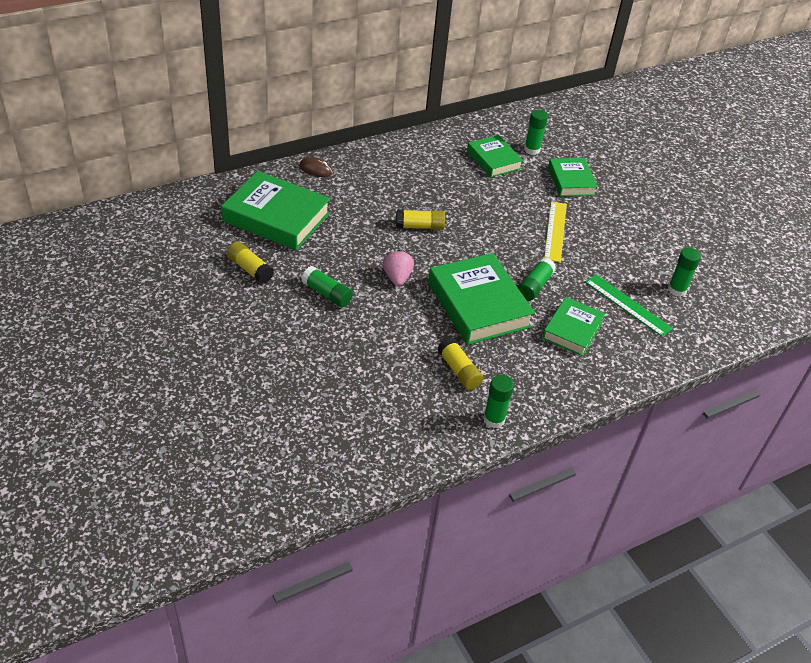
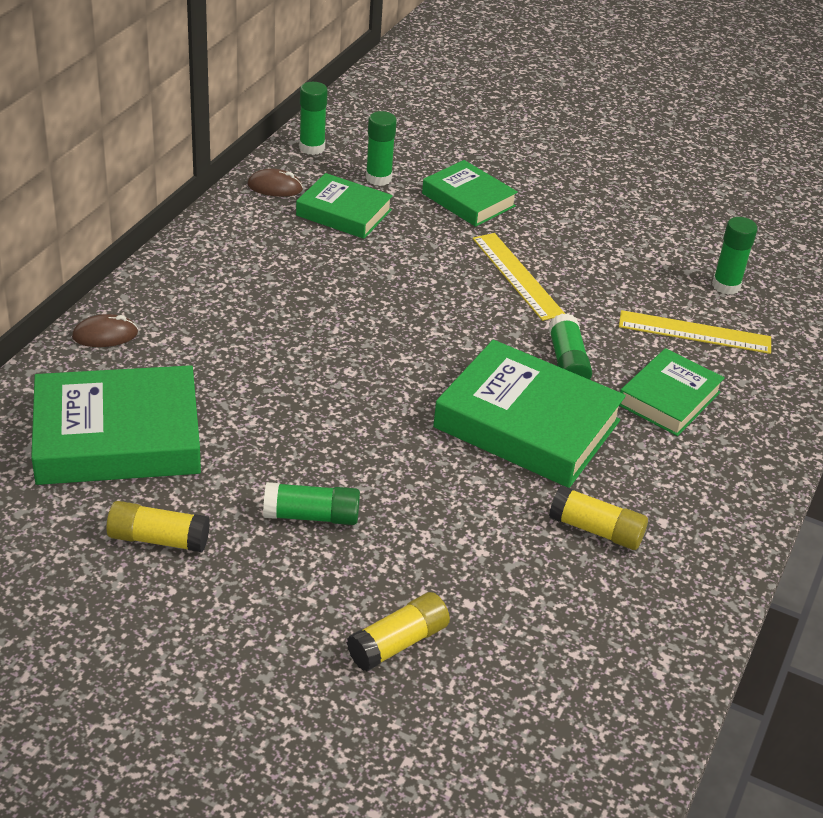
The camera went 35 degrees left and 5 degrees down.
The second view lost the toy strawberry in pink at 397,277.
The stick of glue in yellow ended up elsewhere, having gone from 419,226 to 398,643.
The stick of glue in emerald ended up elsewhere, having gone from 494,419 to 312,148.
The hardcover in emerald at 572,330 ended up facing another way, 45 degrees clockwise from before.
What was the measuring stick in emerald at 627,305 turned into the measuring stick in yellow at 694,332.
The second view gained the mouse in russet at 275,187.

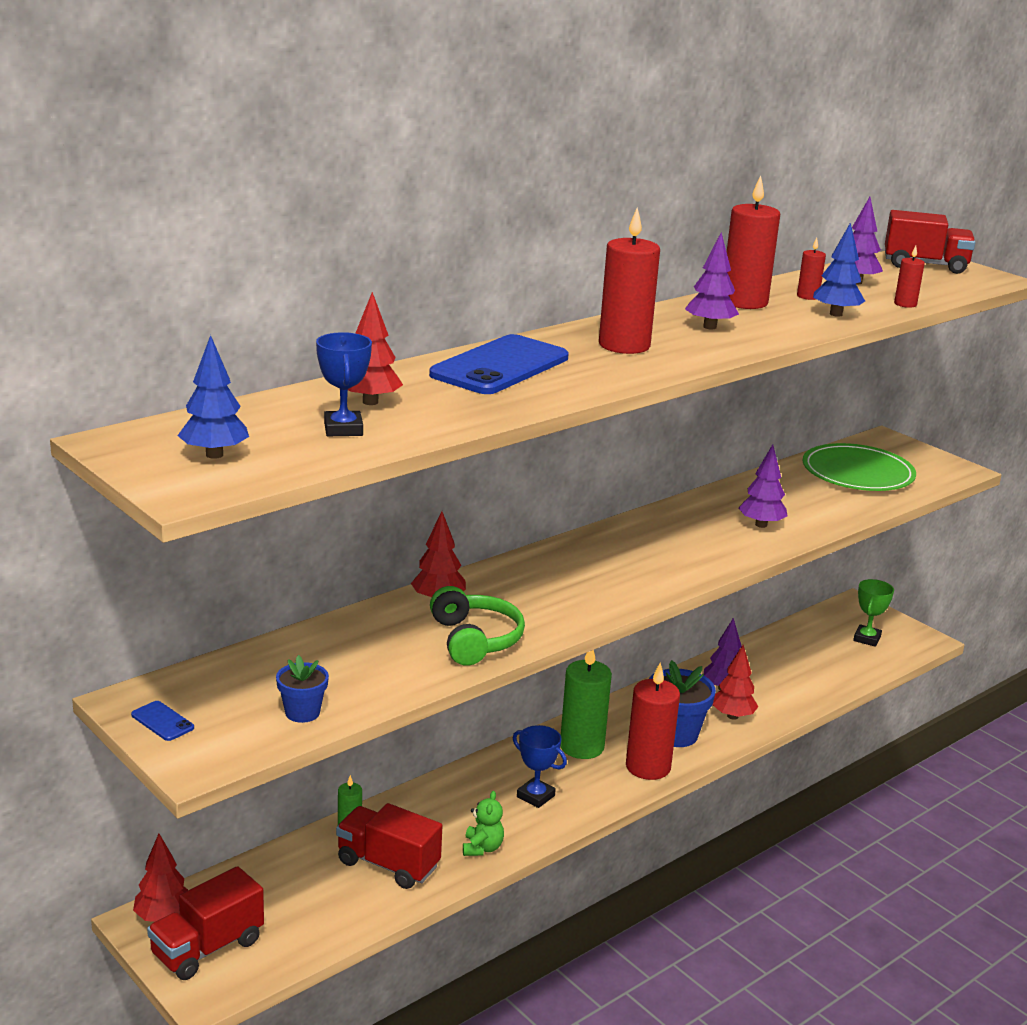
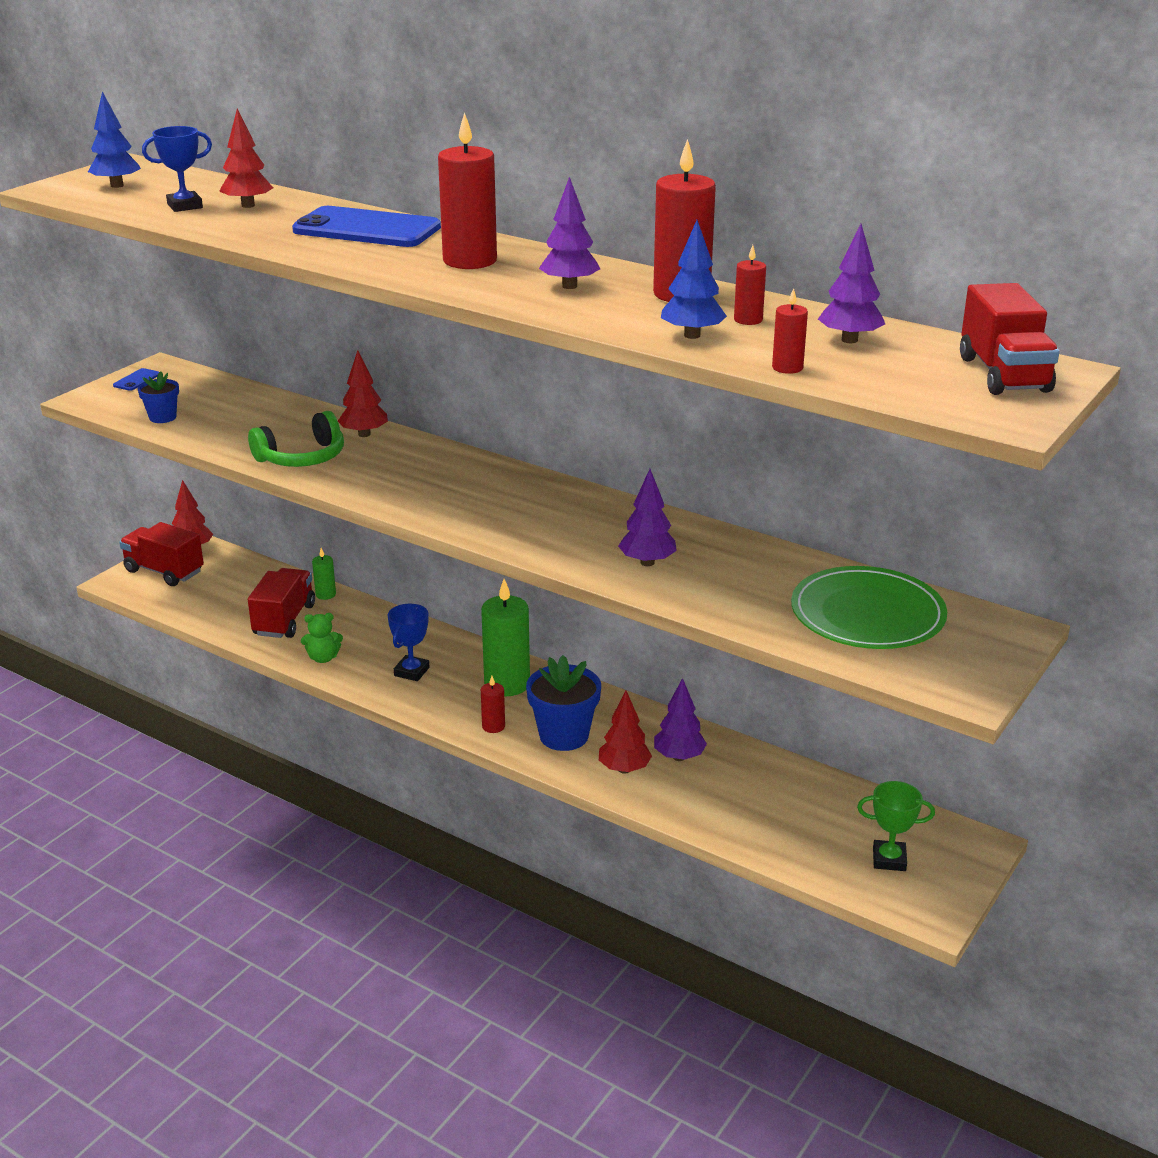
The camera went 75 degrees right and 5 degrees up.
The size of the pillar candle in red at 648,767 changed by a factor of 0.49.

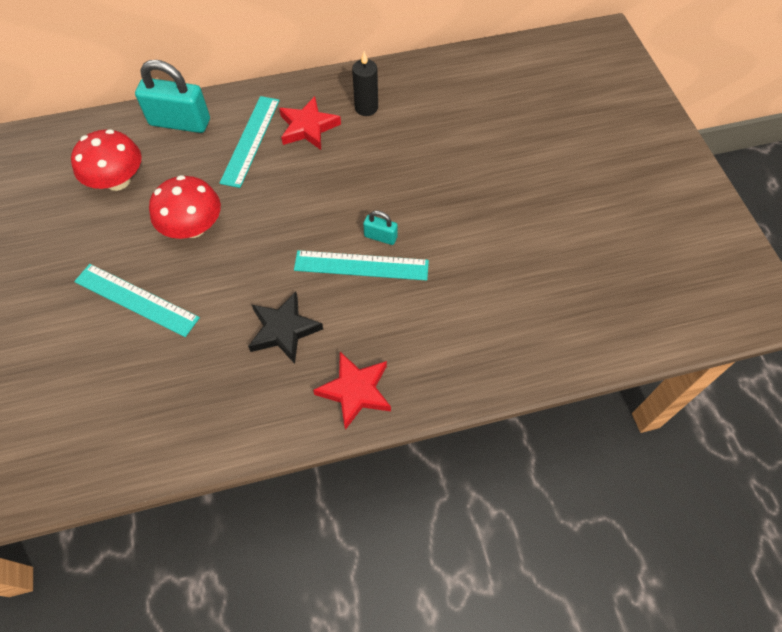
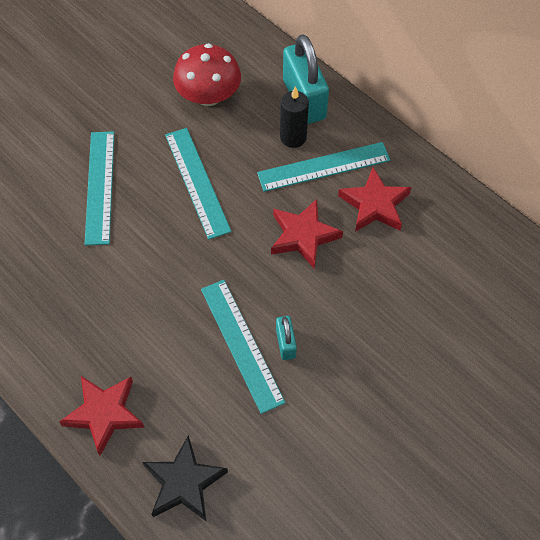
The camera went 60 degrees right and 0 degrees up.
Where the mushroom in red stood at 193,227, the measuring stick in aqua came to stand at 197,182.
The star in black ended up elsewhere, having gone from 284,330 to 184,482.
The pillar candle in black ended up elsewhere, having gone from 366,108 to 293,137.
The second view gained the star in red at 303,236.

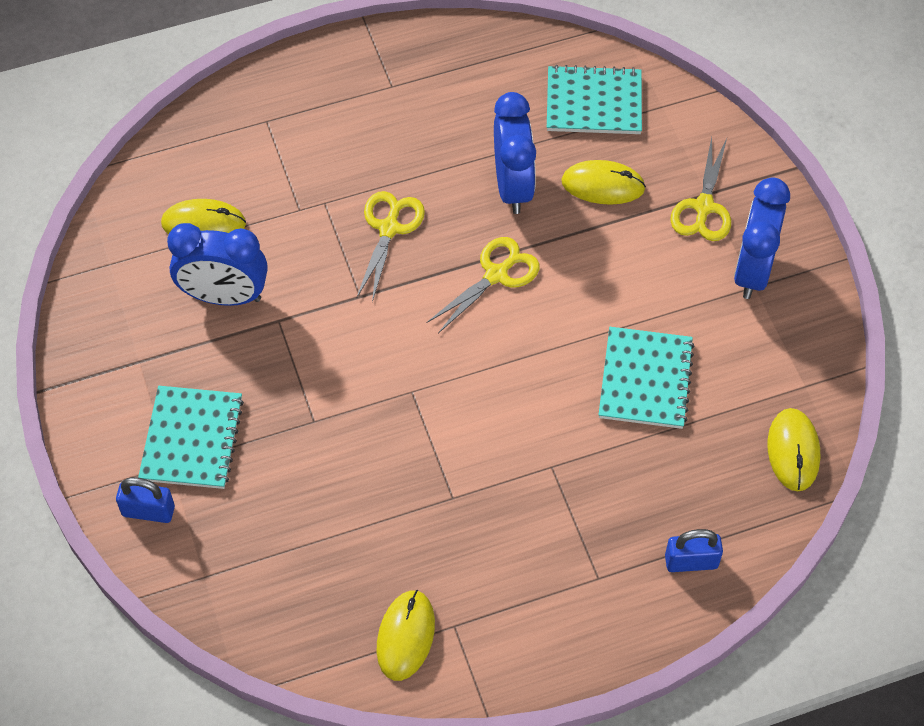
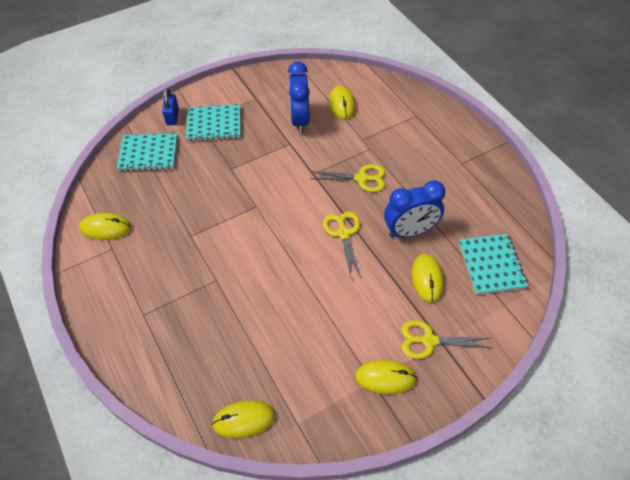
The camera went 80 degrees right and 5 degrees down.
The shears in yellow at 497,274 ended up facing another way, 135 degrees counterclockwise from before.
The exercise book in aqua ended up elsewhere, having gone from 645,379 to 148,153.
The second view lost the padlock in royal blue at 691,561.
Where the bedside clock in royal blue stood at 752,270, the mouse in yellow came to stand at 385,378.

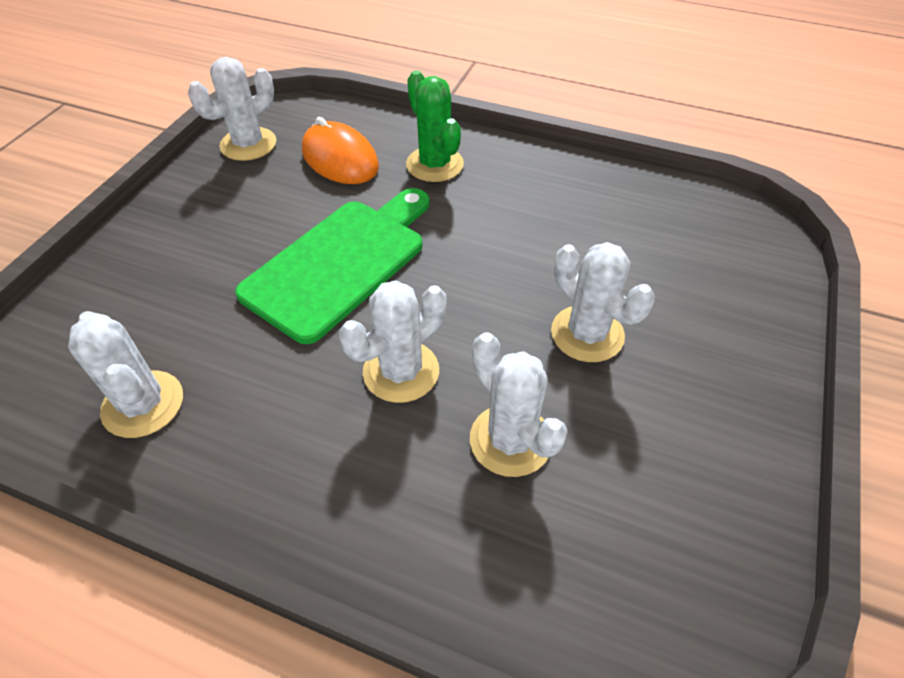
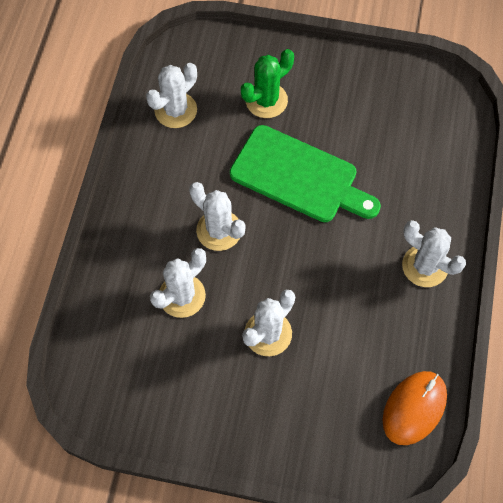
The camera went 80 degrees right and 15 degrees up.
The saguaro cactus in white ended up elsewhere, having gone from 248,144 to 425,266.
The mouse in orange-coloured ended up elsewhere, having gone from 340,159 to 414,408.
The saguaro cactus in emerald ended up elsewhere, having gone from 434,164 to 266,100.

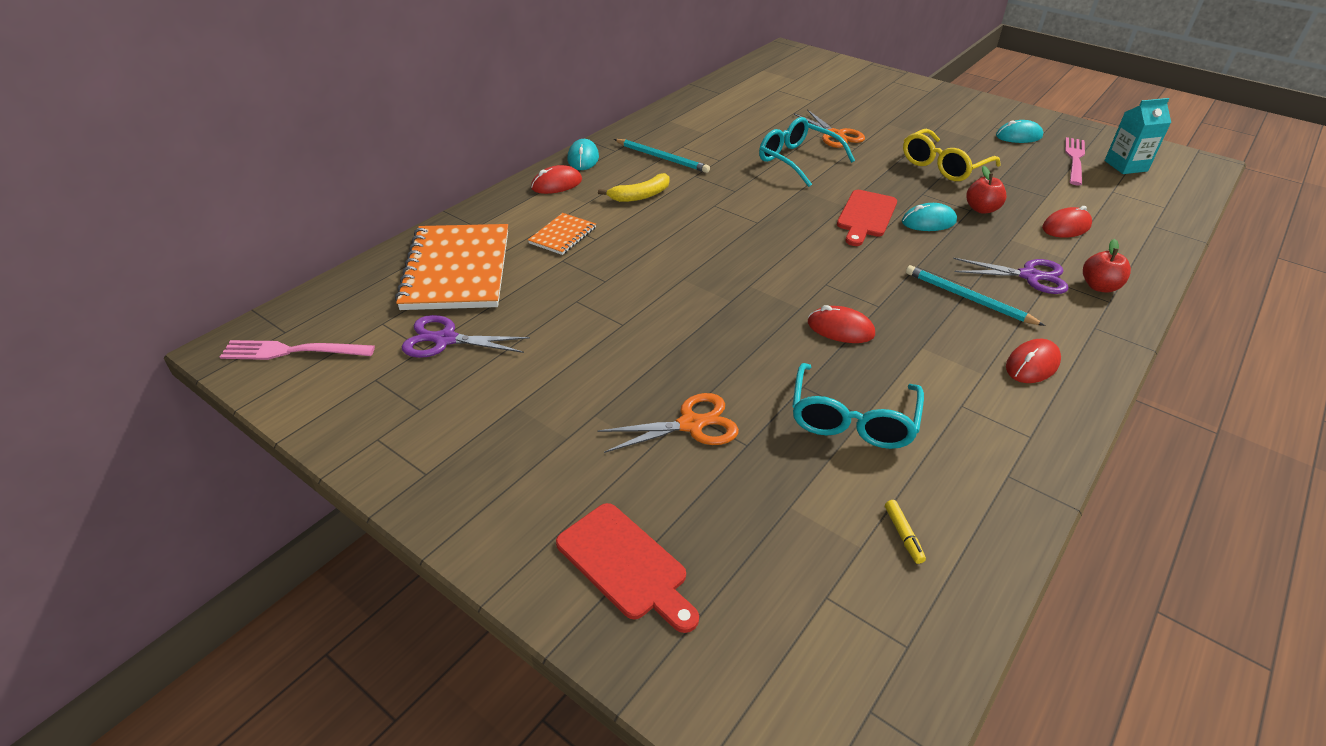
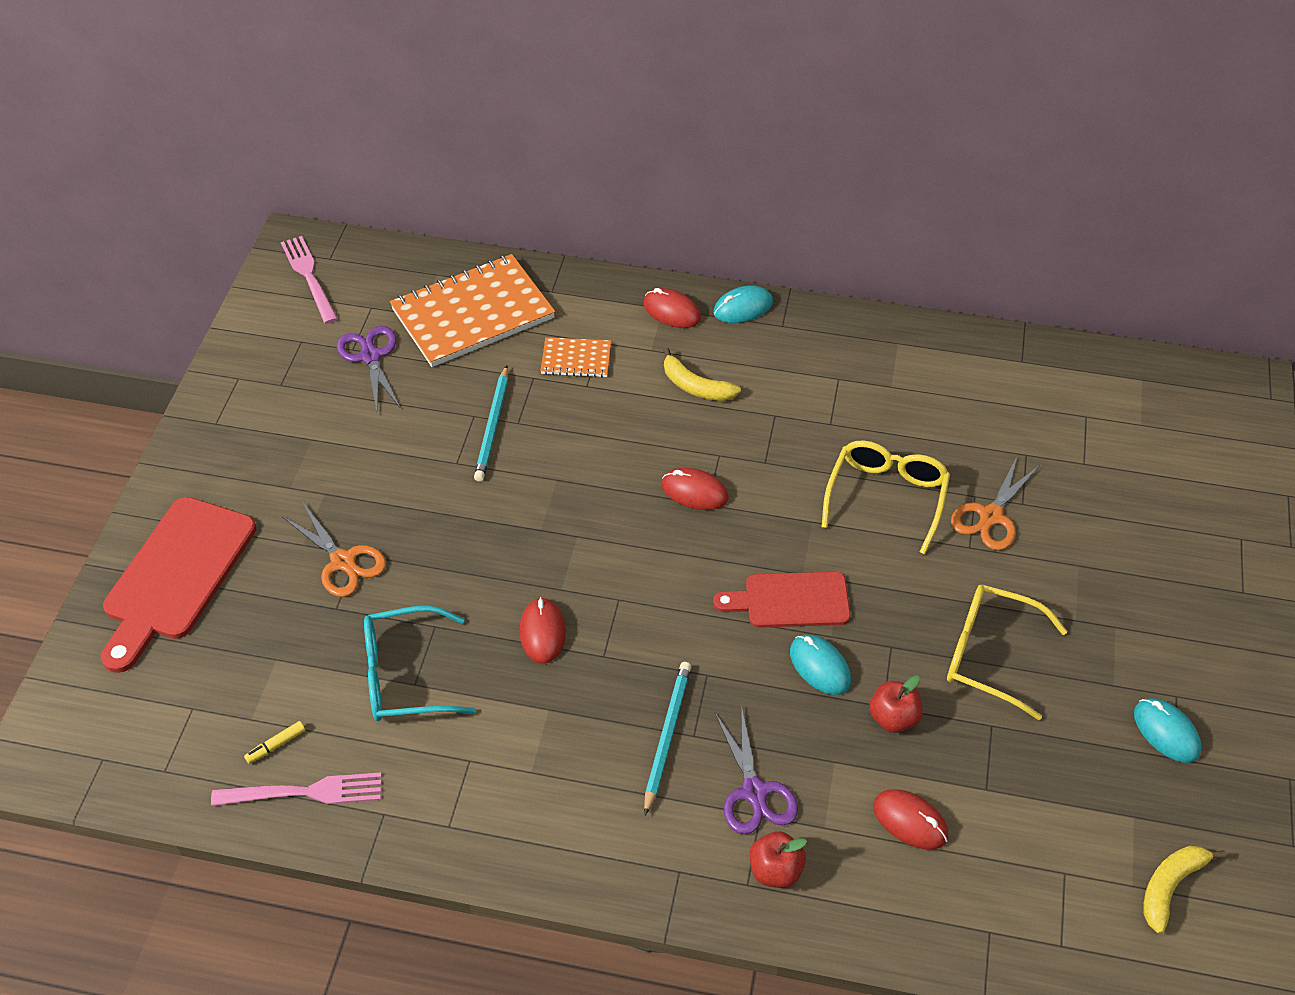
The camera went 65 degrees right and 10 degrees up.
The size of the bread board in red at 625,565 changed by a factor of 1.56.
The pencil in aqua ended up elsewhere, having gone from 662,158 to 493,426.
What was the spectacles in aqua at 797,160 turned into the spectacles in yellow at 886,496.
The mouse in red ended up elsewhere, having gone from 1032,365 to 694,491.
The table fork in pink ended up elsewhere, having gone from 1074,159 to 305,792.
Where the juice carton in aqua stood at 1125,166, the banana in yellow came to stand at 1170,887.

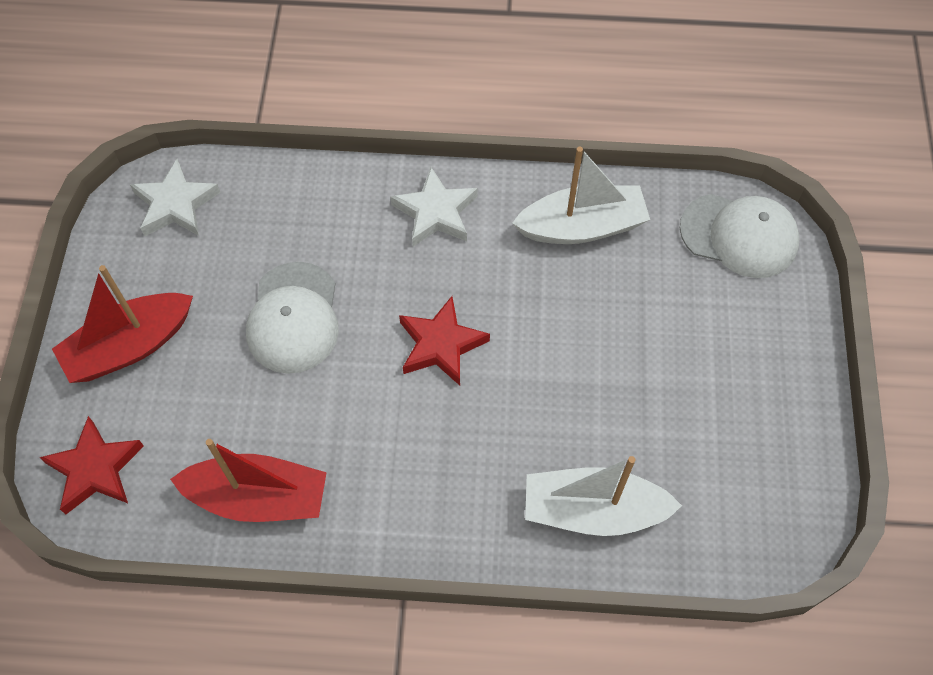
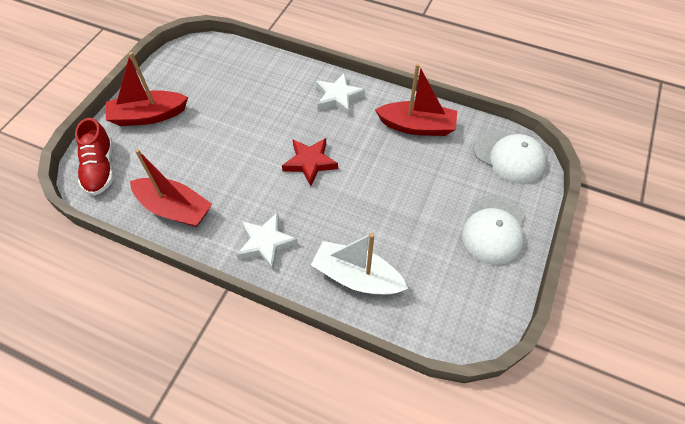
The camera went 20 degrees right and 5 degrees down.
Where the star in red stood at 95,469, the shoe in red came to stand at 100,168.
The star in white ended up elsewhere, having gone from 175,204 to 266,243.
The cap in white ended up elsewhere, having gone from 293,318 to 494,229.
What was the boat in white at 582,227 turned into the boat in red at 417,126.

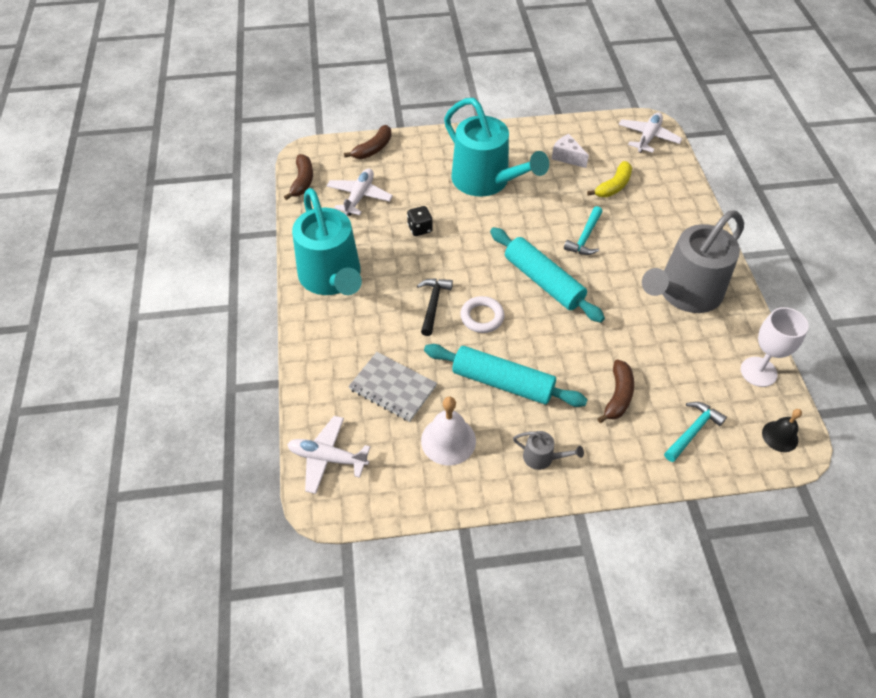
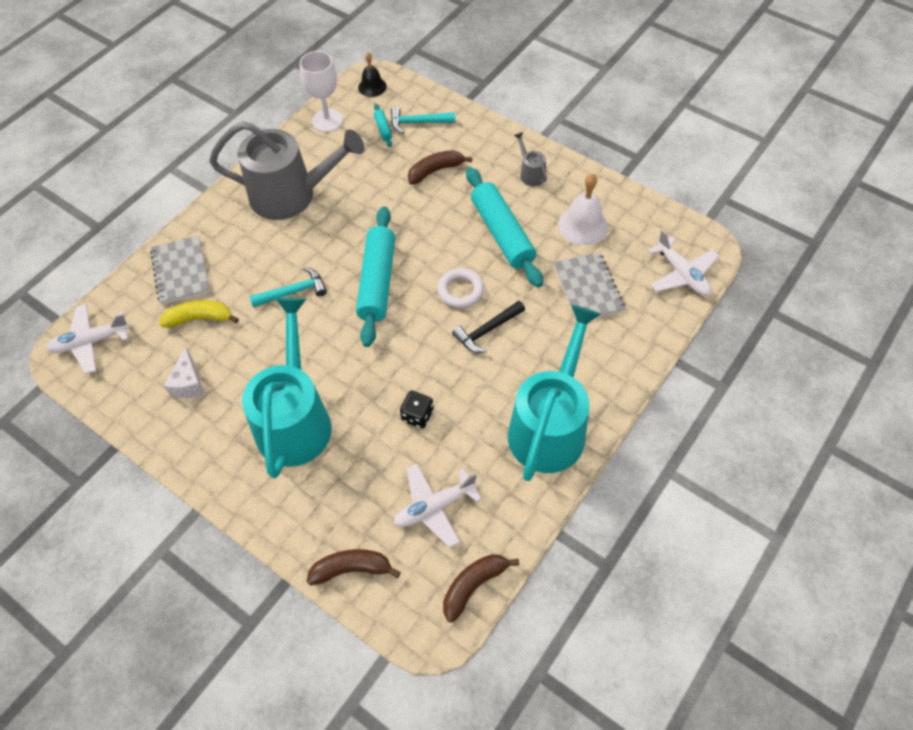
The camera went 135 degrees left and 5 degrees up.
The second view gained the exercise book in ash-grey at 181,271.
The second view gained the dough roller in aqua at 383,129.

